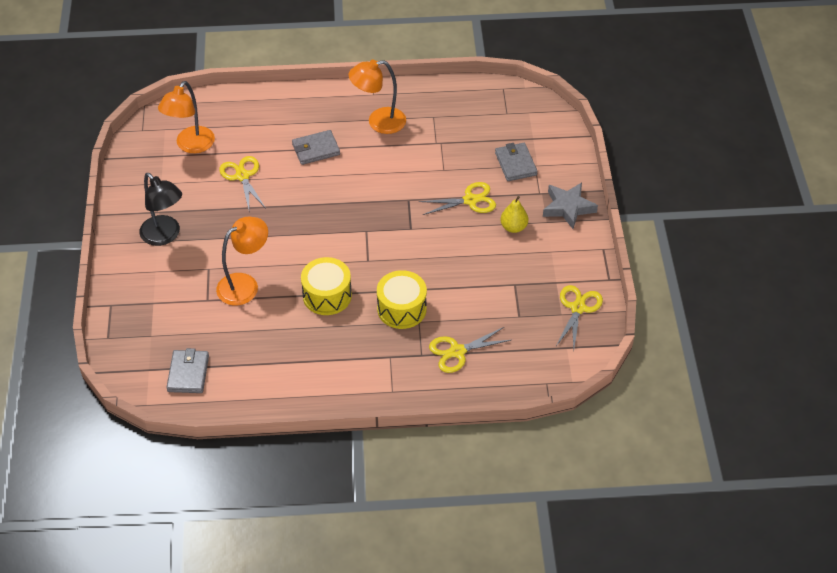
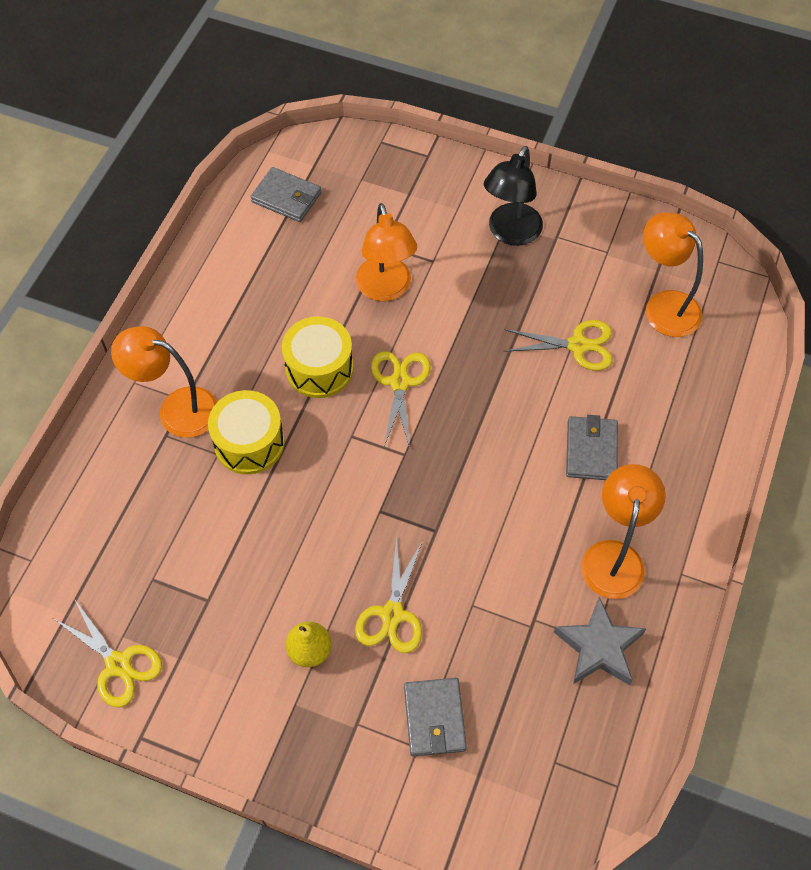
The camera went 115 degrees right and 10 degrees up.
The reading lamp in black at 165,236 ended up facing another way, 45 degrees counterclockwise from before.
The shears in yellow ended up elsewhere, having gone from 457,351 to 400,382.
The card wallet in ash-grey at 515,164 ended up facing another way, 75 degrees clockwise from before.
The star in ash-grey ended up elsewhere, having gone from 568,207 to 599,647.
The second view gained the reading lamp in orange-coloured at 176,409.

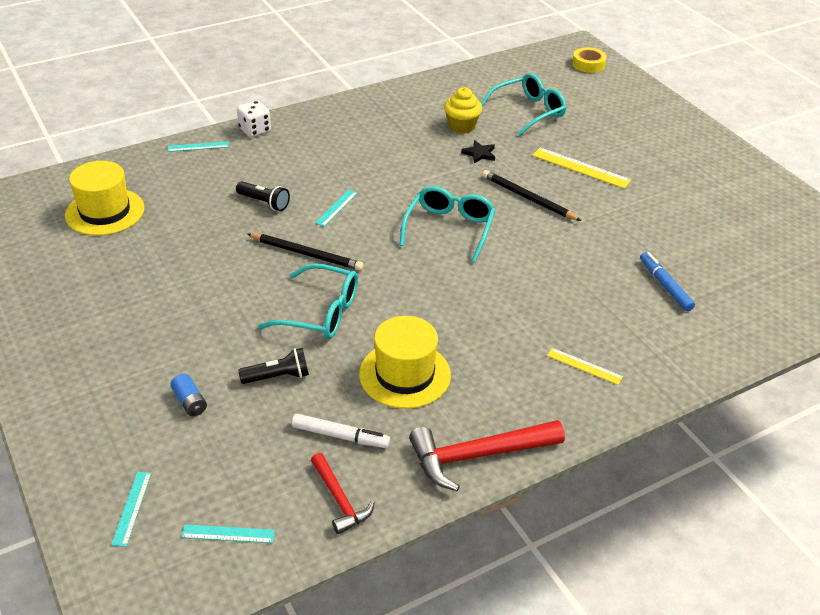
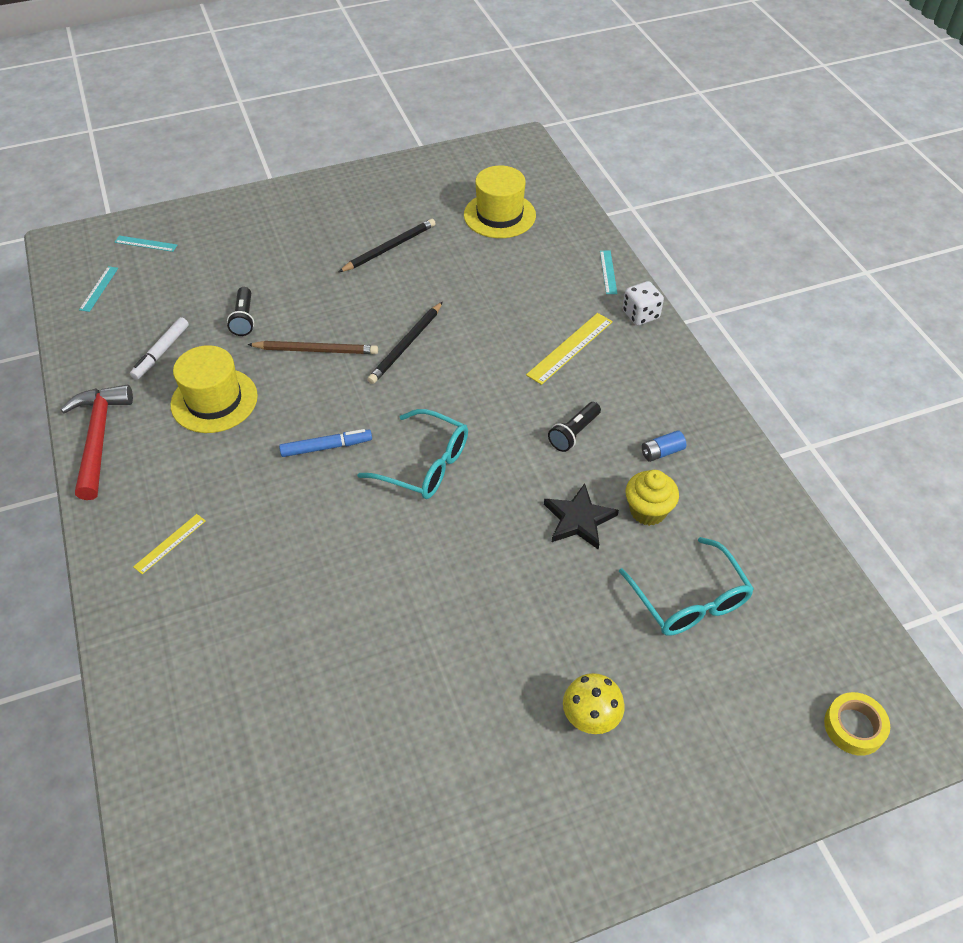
The camera went 100 degrees right and 10 degrees up.
The AA battery in royal blue ended up elsewhere, having gone from 190,402 to 661,452.
The flashlight in black ended up elsewhere, having gone from 264,203 to 574,433.
Where the spectacles in aqua stood at 321,313, the pencil in russet came to stand at 316,350.
The second view lost the hammer in red at 339,499.
The second view lost the measuring stick in aqua at 336,207.
The size of the star in black at 479,154 changed by a factor of 1.58.
The pencil in black ended up elsewhere, having gone from 528,198 to 389,248.
The measuring stick in yellow ended up elsewhere, having gone from 581,168 to 570,348.
The marker in royal blue ended up elsewhere, having gone from 665,286 to 326,447.
The second view gained the mushroom in yellow at 590,719.

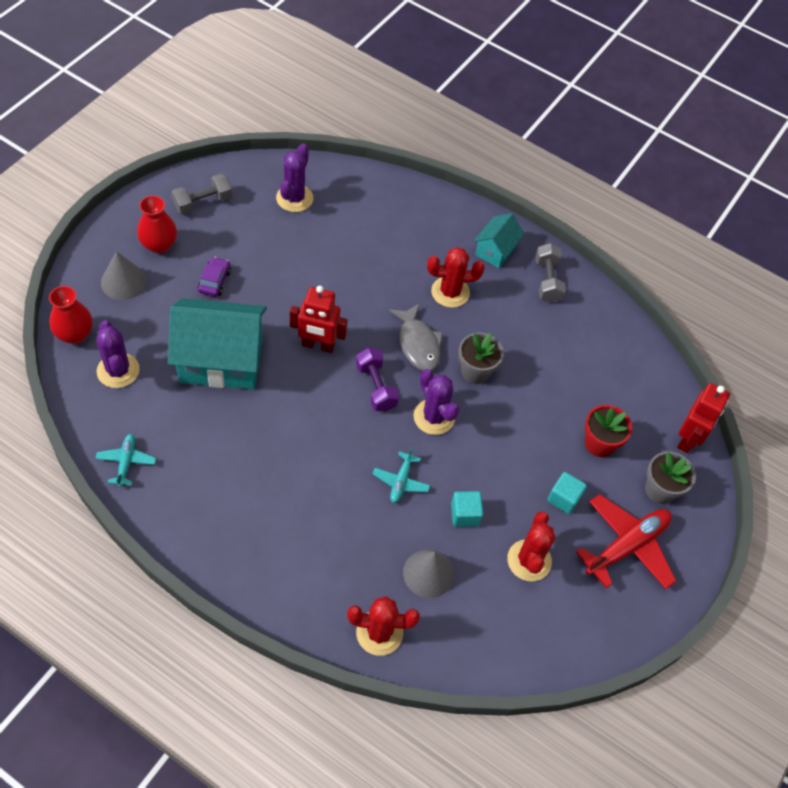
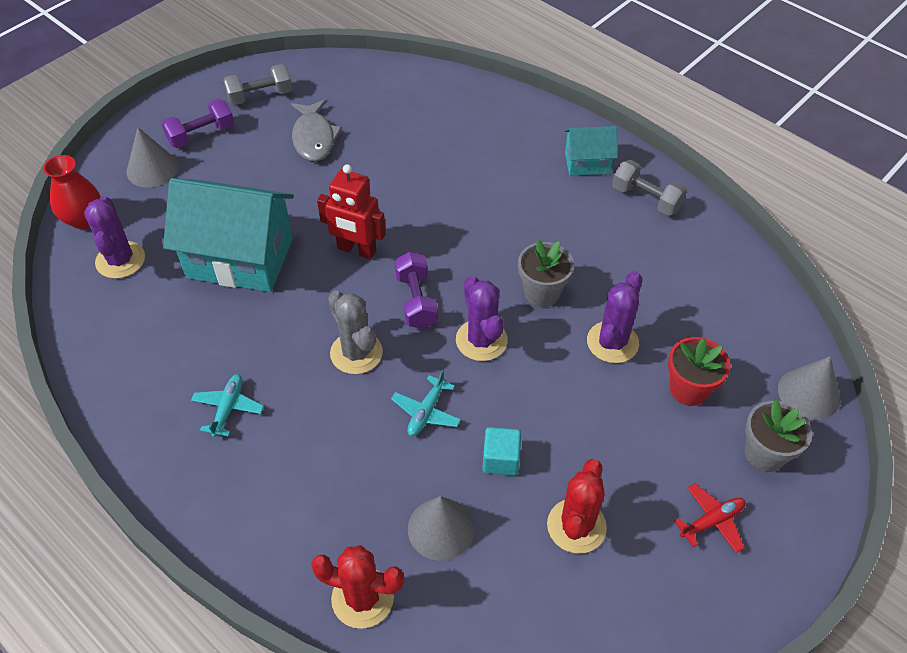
The camera went 15 degrees right and 5 degrees down.
The toy plane in aqua ended up elsewhere, having gone from 126,462 to 228,408.
Where the flower vase in red stood at 159,245, the hand weight in purple came to stand at 201,135.
The second view lost the toy car in purple at 214,281.
The saguaro cactus in purple ended up elsewhere, having gone from 294,198 to 612,342.
The fish in ash-grey ended up elsewhere, having gone from 418,344 to 314,138.
The second view lost the saguaro cactus in red at 450,292.
The house in aqua at 495,250 ended up facing another way, 45 degrees clockwise from before.
The hand weight in ash-grey at 547,281 ended up facing another way, 60 degrees counterclockwise from before.
The second view lost the cube in aqua at 564,498.
The size of the toy plane in red at 627,546 changed by a factor of 0.52.
Where the robot figure in red stood at 688,439, the cone shape in ash-grey came to stand at 808,393.
The second view gained the saguaro cactus in ash-grey at 356,353.

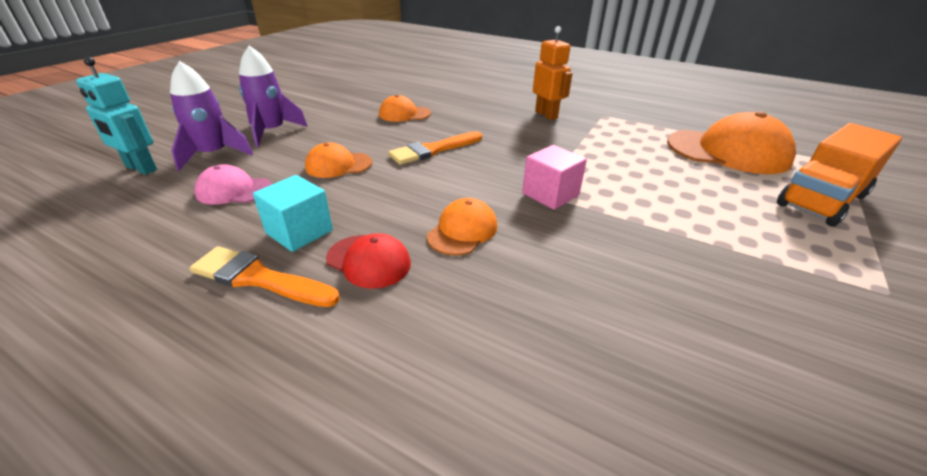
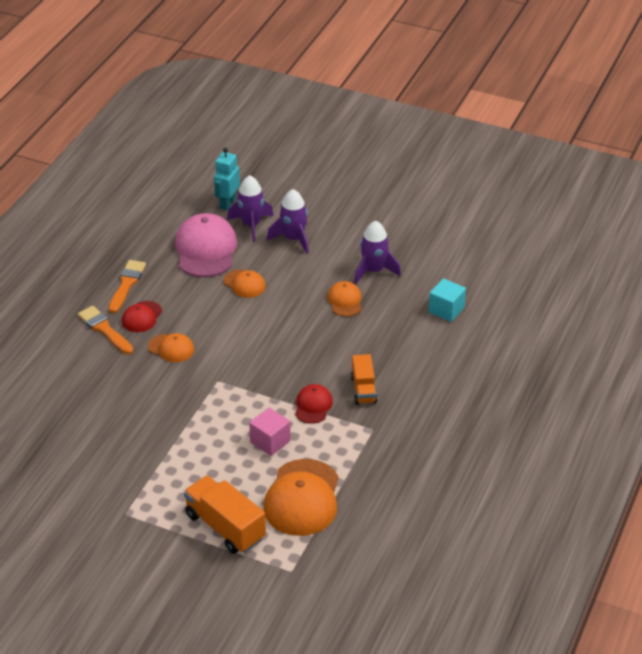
The camera went 85 degrees right and 5 degrees up.
The size of the cap in pink at 234,190 changed by a factor of 1.90.
The cube in aqua ended up elsewhere, having gone from 299,232 to 446,310.
The cap in orange-coloured at 338,165 ended up facing another way, 150 degrees clockwise from before.
The paintbrush in orange-coloured ended up elsewhere, having gone from 433,150 to 104,329.
The cube in pink ended up elsewhere, having gone from 550,194 to 270,441.
Where the robot figure in orange-coloured stood at 546,115, the lorry in orange-coloured came to stand at 363,389.
The second view gained the cap in red at 313,406.
The second view gained the spaceship in purple at 374,271.

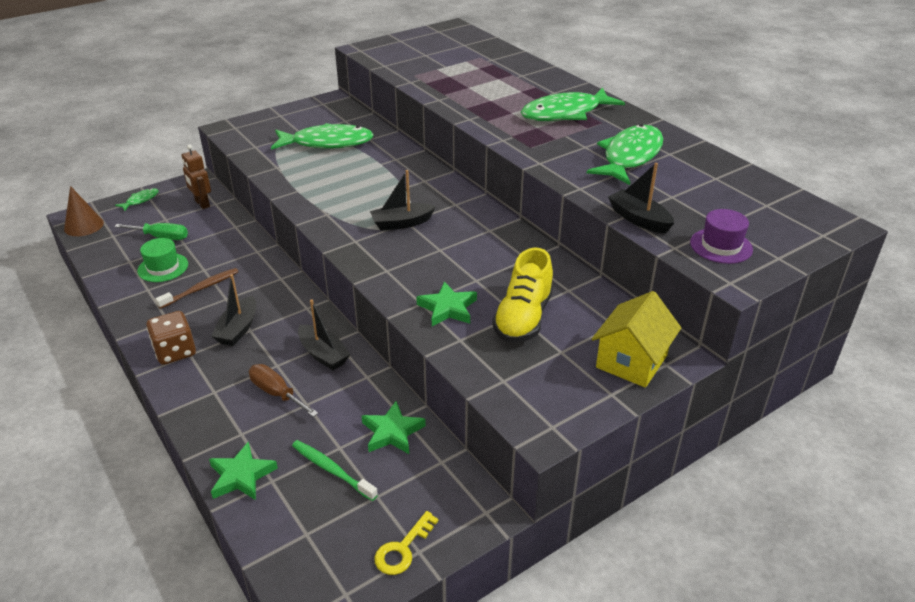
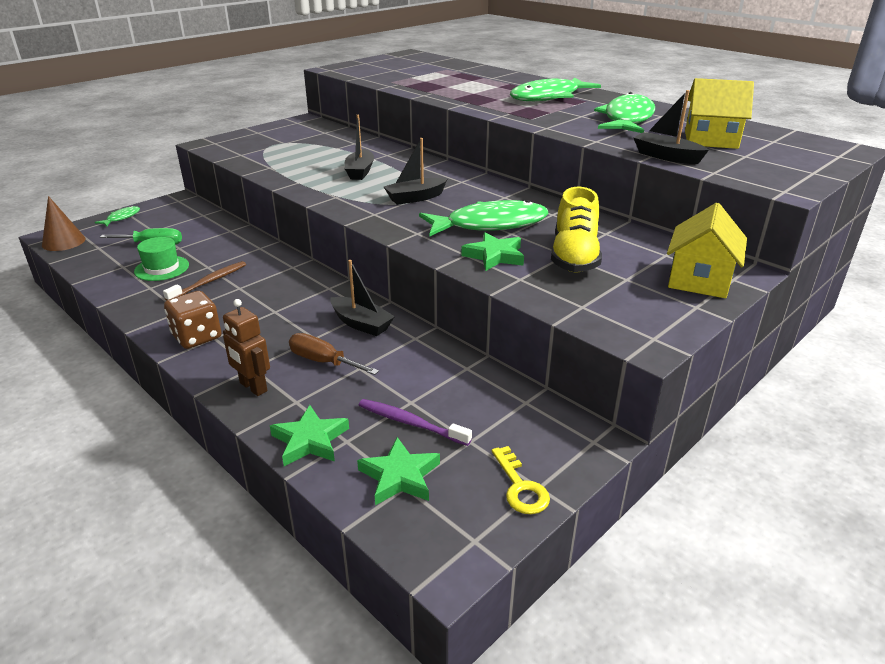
The camera went 10 degrees left and 5 degrees down.
The robot figure in russet ended up elsewhere, having gone from 202,204 to 253,387.
The boat in black ended up elsewhere, having gone from 238,329 to 360,172.
The fish in emerald ended up elsewhere, having gone from 327,143 to 490,225.
What was the toothbrush in emerald at 332,470 turned into the toothbrush in purple at 410,423.
The star in emerald ended up elsewhere, having gone from 392,432 to 400,476.
The door key in yellow at 403,549 ended up facing another way, 45 degrees counterclockwise from before.
The second view lost the top hat in purple at 721,246.
The second view gained the house in yellow at 710,140.

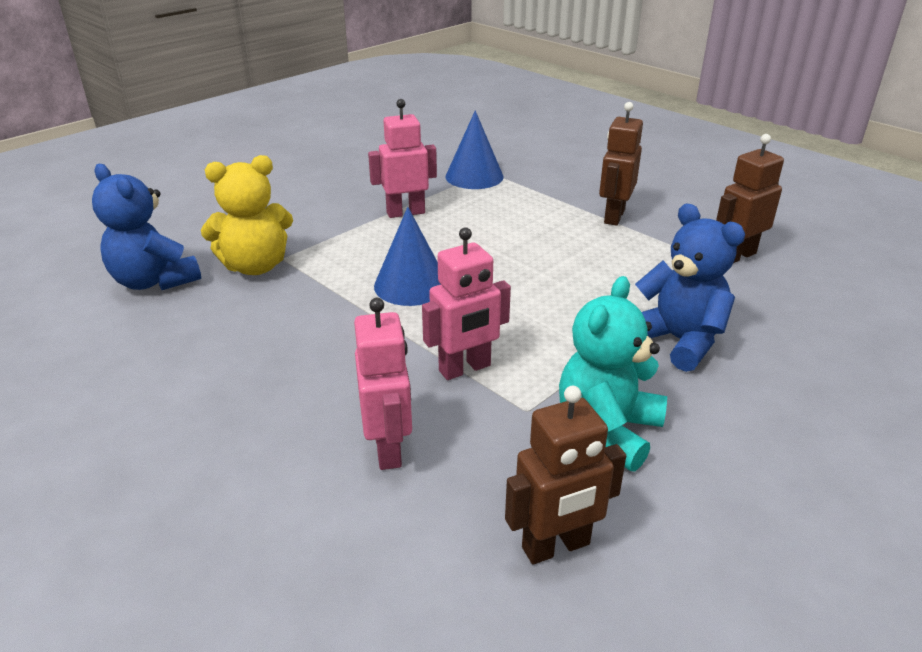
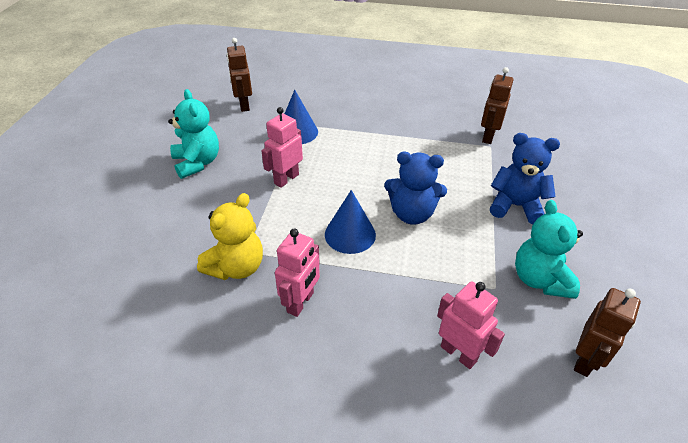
The camera went 35 degrees left and 10 degrees up.
The teddy bear in royal blue ended up elsewhere, having gone from 154,281 to 412,214.
The robot figure in pink ended up elsewhere, having gone from 465,369 to 301,302.
The robot figure in russet ended up elsewhere, having gone from 613,216 to 244,105.
The second view gained the teddy bear in aqua at 197,163.

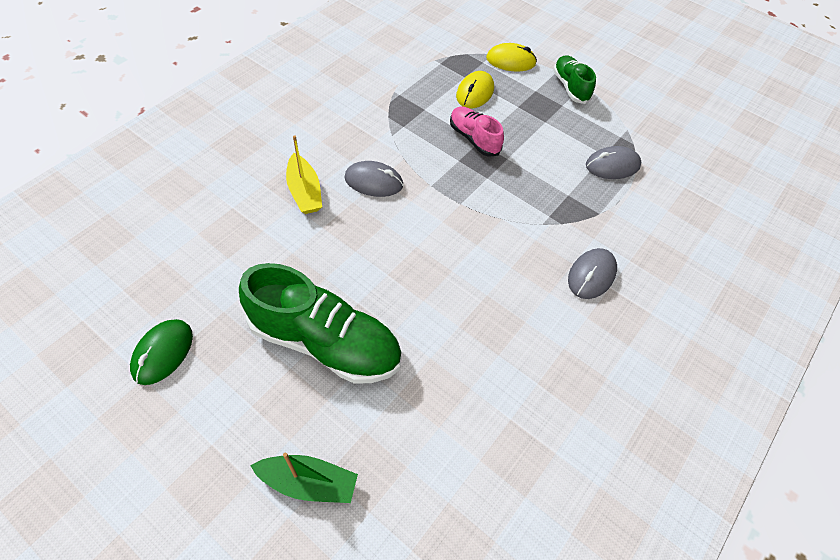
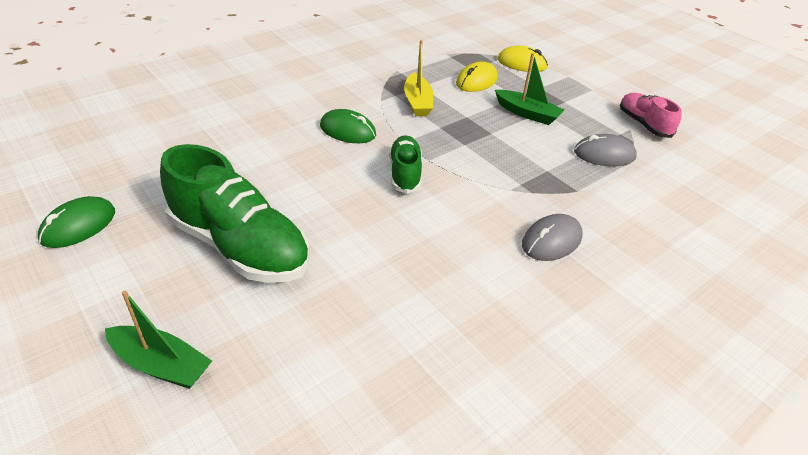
The camera went 15 degrees right and 15 degrees down.
The boat in yellow ended up elsewhere, having gone from 305,192 to 417,102.
What was the mouse in ash-grey at 373,182 turned into the mouse in emerald at 347,130.
The shoe in pink ended up elsewhere, having gone from 474,139 to 643,124.
The shoe in emerald ended up elsewhere, having gone from 570,87 to 405,173.
The second view gained the boat in emerald at 527,114.

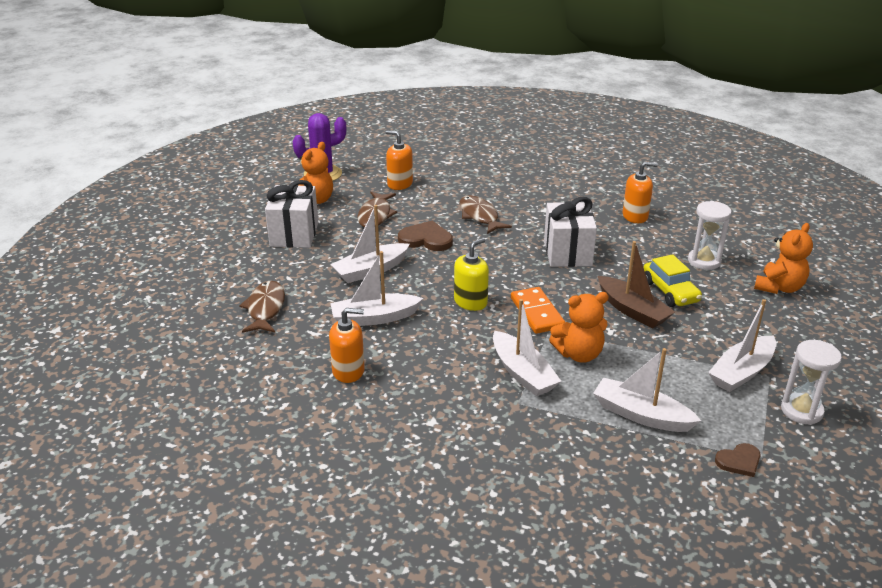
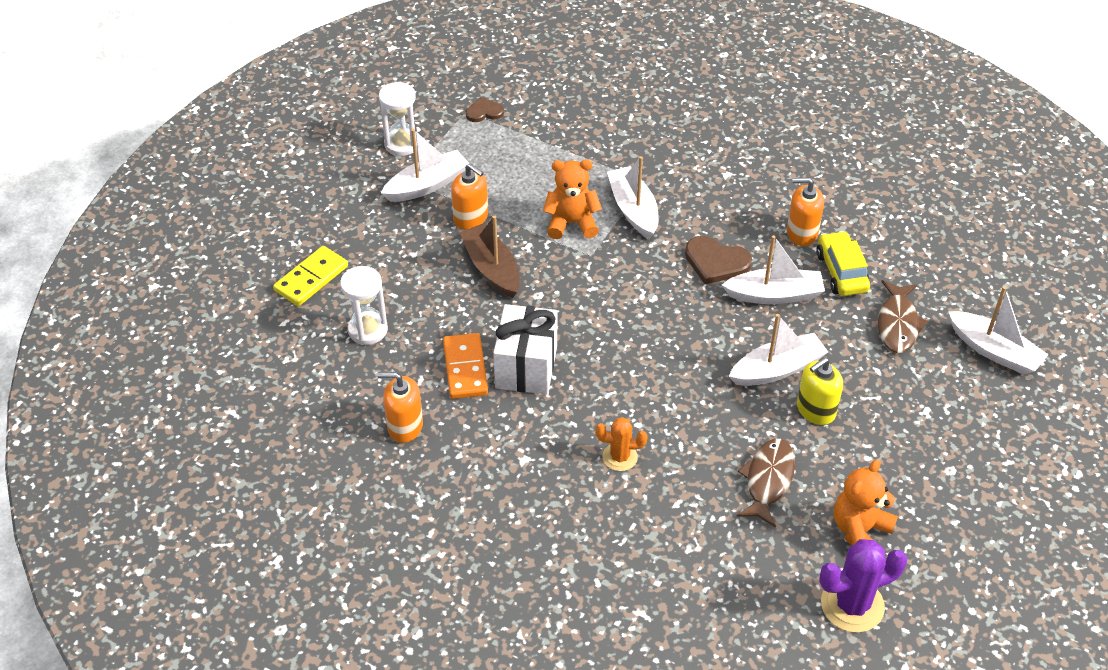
The camera went 170 degrees left and 15 degrees up.
The second view lost the wrapped gift in white at 294,234.
The pump bottle in orange-coloured ended up elsewhere, having gone from 400,184 to 471,217.
The heart shape in russet ended up elsewhere, having gone from 426,239 to 716,262.
The pump bottle in yellow ended up elsewhere, having gone from 470,302 to 815,410.
Where the fish in russet stood at 479,216, the saguaro cactus in orange-coloured came to stand at 620,457.
The domino tile in orange-coloured ended up elsewhere, having gone from 536,313 to 465,368.
The boat in white ended up elsewhere, having gone from 641,415 to 994,351.
The toy car in yellow ended up elsewhere, having gone from 670,292 to 841,272.
Where the teddy bear in orange-coloured stood at 779,287, the domino tile in yellow came to stand at 311,278.

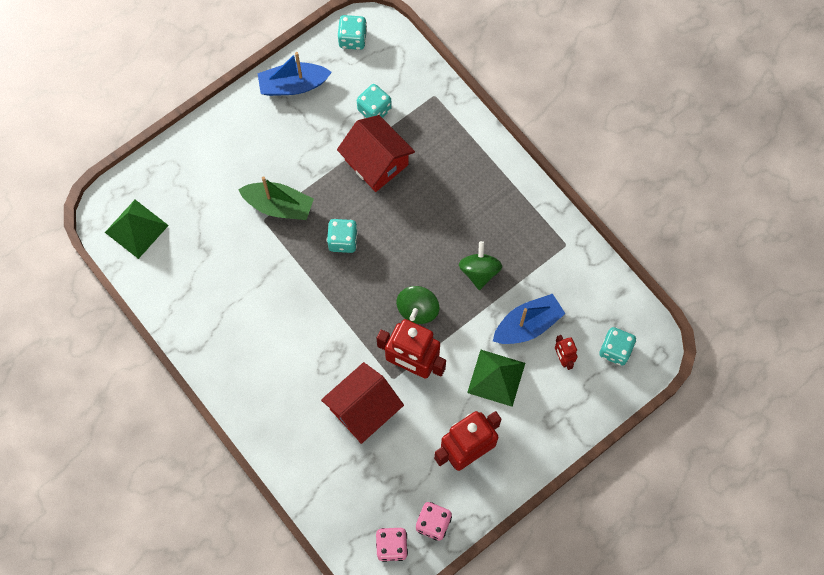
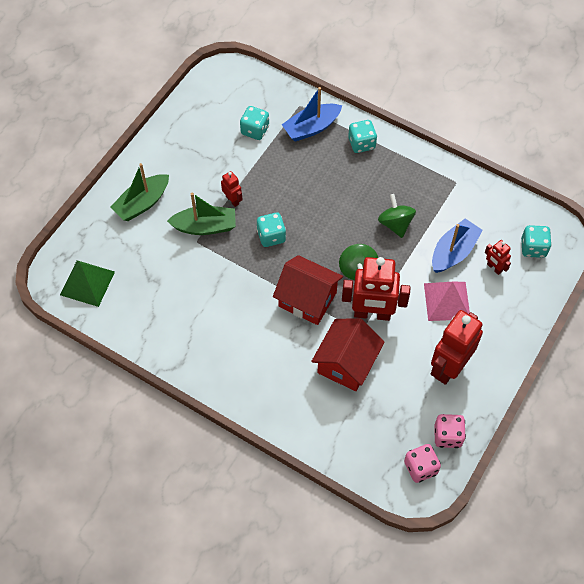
The camera went 20 degrees left and 10 degrees down.
The boat in royal blue ended up elsewhere, having gone from 293,85 to 311,128.
The house in red ended up elsewhere, having gone from 376,162 to 307,299.
The die in aqua ended up elsewhere, having gone from 352,39 to 361,143.
What was the solid pyramid in emerald at 496,377 turned into the solid pyramid in pink at 447,301.
The second view gained the boat in emerald at 142,203.
The second view gained the robot figure in red at 232,200.

